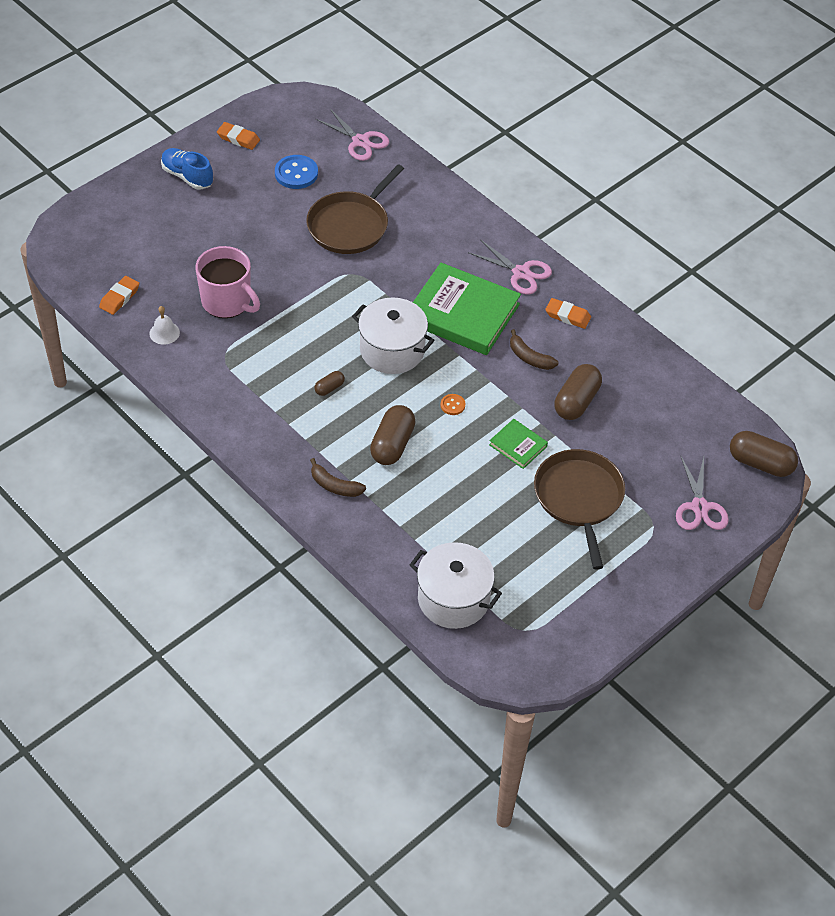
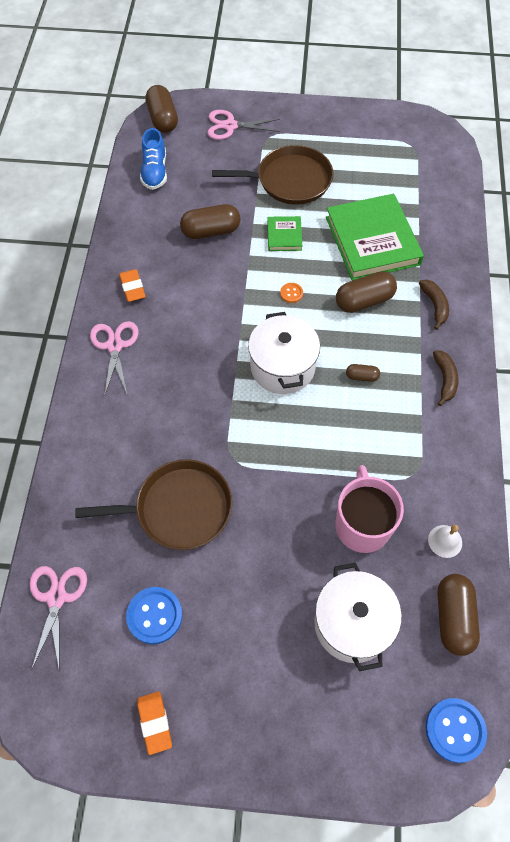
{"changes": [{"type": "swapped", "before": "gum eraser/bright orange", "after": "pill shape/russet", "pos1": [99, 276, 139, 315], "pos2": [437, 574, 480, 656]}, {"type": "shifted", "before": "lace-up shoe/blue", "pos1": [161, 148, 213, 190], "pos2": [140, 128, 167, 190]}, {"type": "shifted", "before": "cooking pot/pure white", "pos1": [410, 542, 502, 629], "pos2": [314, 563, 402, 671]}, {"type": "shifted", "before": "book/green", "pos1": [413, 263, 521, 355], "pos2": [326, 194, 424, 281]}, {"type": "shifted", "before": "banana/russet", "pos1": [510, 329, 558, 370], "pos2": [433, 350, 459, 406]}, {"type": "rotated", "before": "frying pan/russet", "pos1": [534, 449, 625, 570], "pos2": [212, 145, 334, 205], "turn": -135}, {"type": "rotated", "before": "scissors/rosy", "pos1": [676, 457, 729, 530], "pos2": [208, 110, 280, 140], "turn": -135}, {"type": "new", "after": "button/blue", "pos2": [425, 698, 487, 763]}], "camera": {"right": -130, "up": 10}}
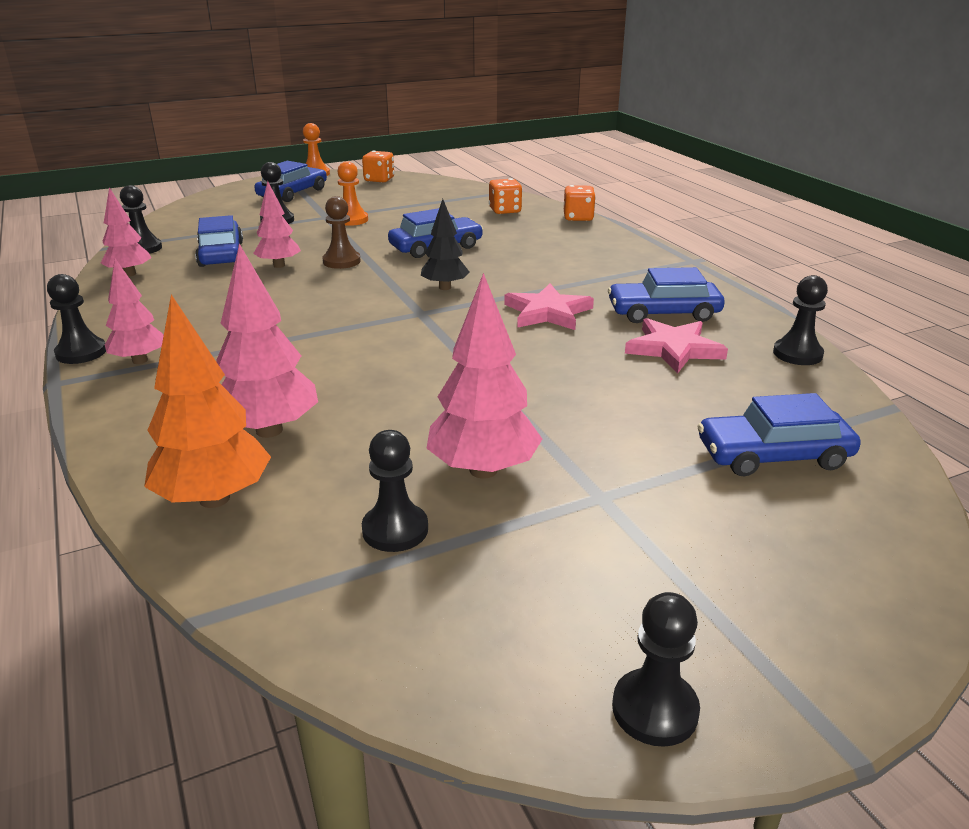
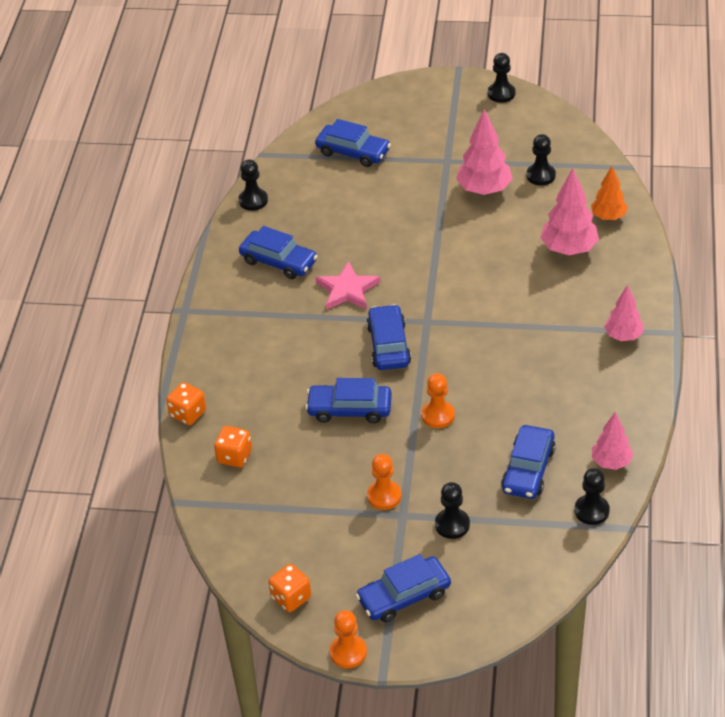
{"changes": [{"type": "gone", "before": "pawn/black", "pos1": [47, 274, 106, 364]}, {"type": "scaled", "before": "tree/bright orange", "pos1": [144, 295, 271, 508], "pos2": [591, 166, 628, 220], "scale": 0.64}, {"type": "gone", "before": "tree/rosy", "pos1": [253, 181, 301, 268]}, {"type": "repainted", "before": "pawn/russet", "after": "pawn/bright orange", "pos1": [323, 196, 361, 269], "pos2": [422, 373, 455, 428]}, {"type": "swapped", "before": "tree/black", "after": "automobile/blue", "pos1": [421, 199, 470, 290], "pos2": [367, 304, 411, 370]}, {"type": "gone", "before": "star/rosy", "pos1": [625, 318, 728, 374]}], "camera": {"right": -145, "up": 15}}
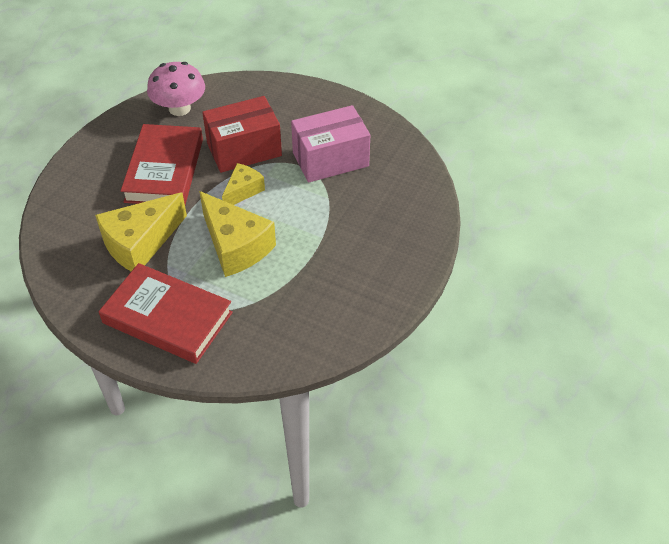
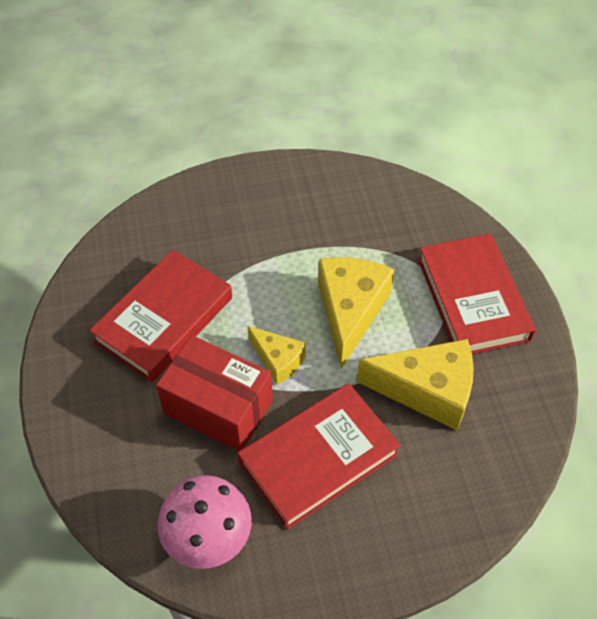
{"changes": [{"type": "rotated", "before": "piece of cheese/yellow", "pos1": [222, 163, 265, 205], "pos2": [247, 326, 306, 385], "turn": -135}, {"type": "swapped", "before": "package/rosy", "after": "book/crimson", "pos1": [291, 105, 370, 183], "pos2": [89, 250, 232, 382]}], "camera": {"right": -130, "up": 5}}
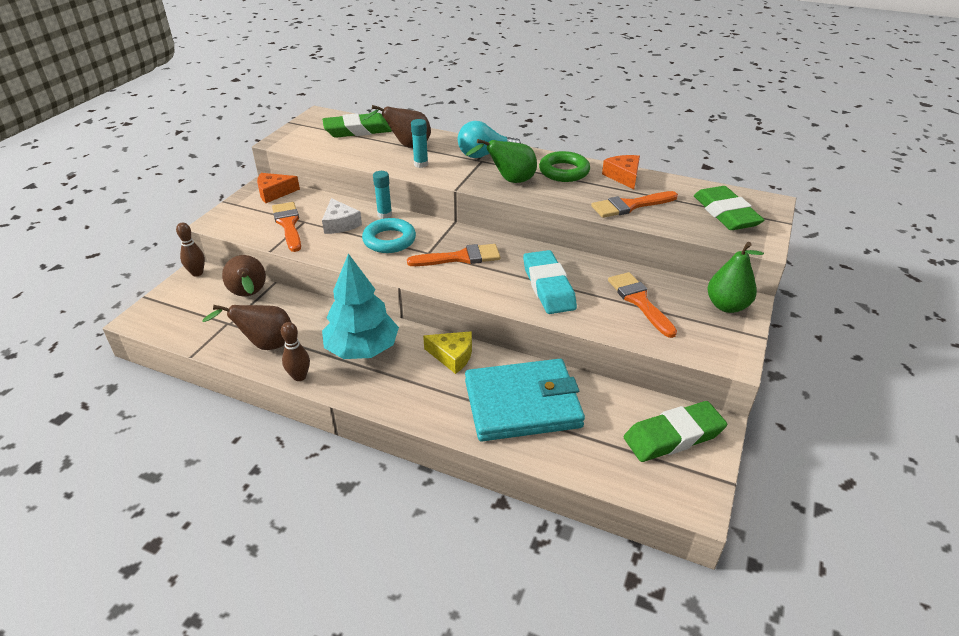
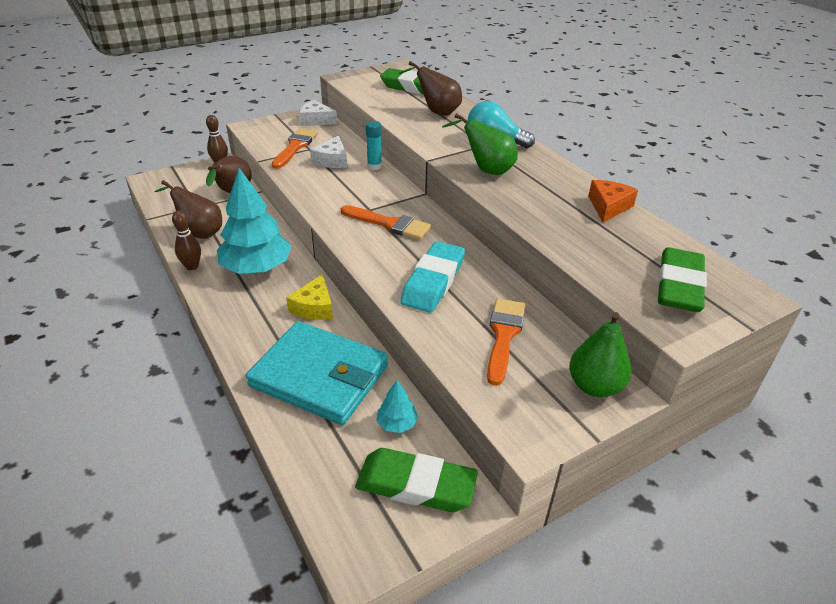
{"changes": [{"type": "repainted", "before": "piece of cheese/bright orange", "after": "piece of cheese/pure white", "pos1": [257, 173, 300, 203], "pos2": [299, 100, 337, 126]}, {"type": "gone", "before": "hoop/turquoise", "pos1": [362, 218, 416, 253]}, {"type": "gone", "before": "stick of glue/turquoise", "pos1": [411, 119, 428, 168]}, {"type": "rotated", "before": "piece of cheese/yellow", "pos1": [423, 331, 472, 374], "pos2": [286, 274, 333, 320], "turn": 45}, {"type": "gone", "before": "hoop/green", "pos1": [539, 151, 590, 182]}, {"type": "gone", "before": "paint brush/bright orange", "pos1": [591, 191, 678, 218]}, {"type": "new", "after": "tree/turquoise", "pos2": [377, 380, 418, 433]}], "camera": {"right": 35, "up": 0}}
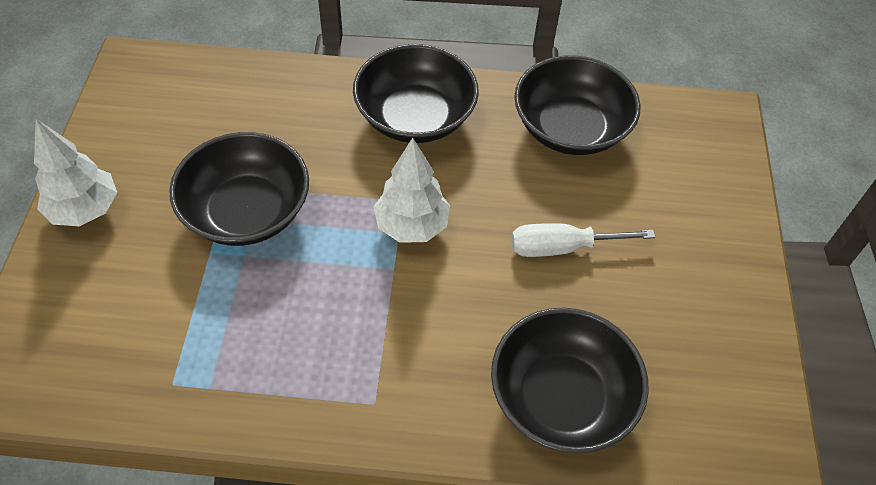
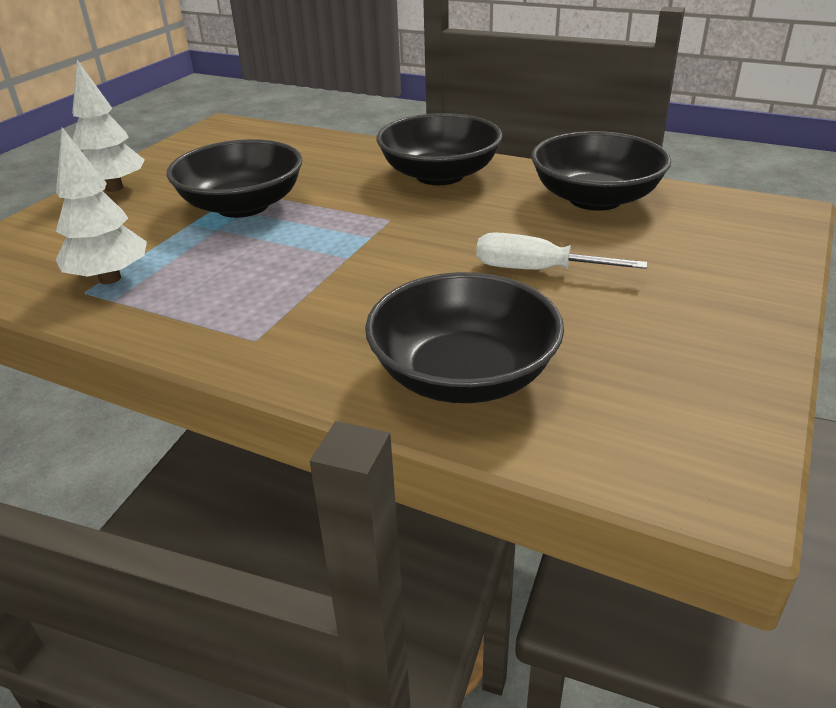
{"changes": [{"type": "shifted", "before": "tree/pure white", "pos1": [373, 138, 450, 243], "pos2": [56, 128, 147, 284]}], "camera": {"right": 25, "up": -20}}
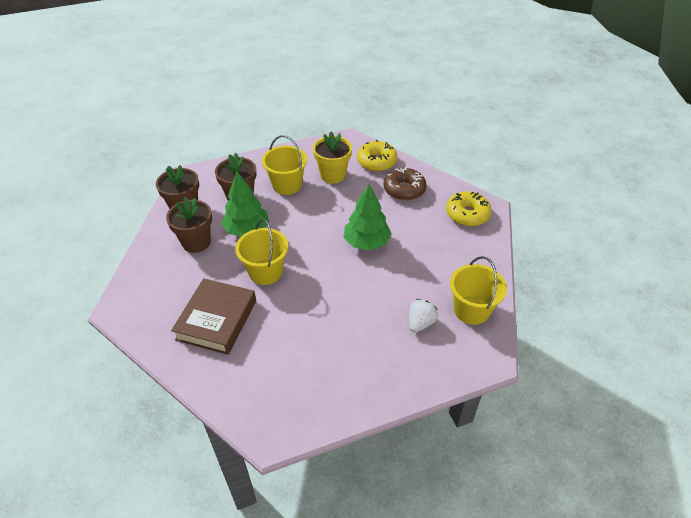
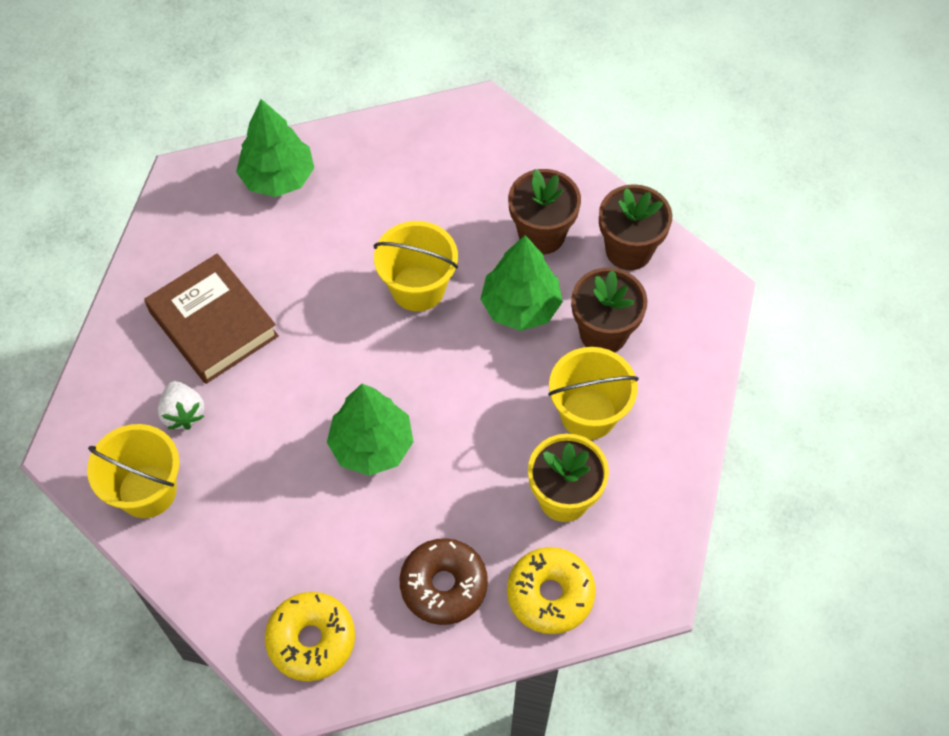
{"changes": [{"type": "shifted", "before": "book/russet", "pos1": [171, 278, 256, 355], "pos2": [144, 253, 279, 384]}, {"type": "new", "after": "tree/green", "pos2": [236, 99, 314, 197]}], "camera": {"right": 125, "up": 15}}
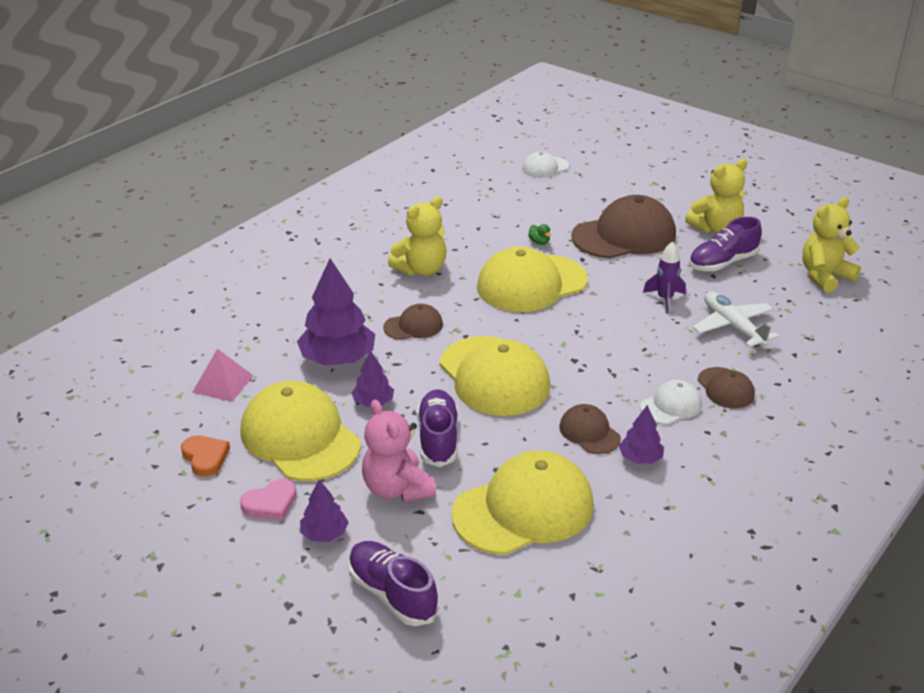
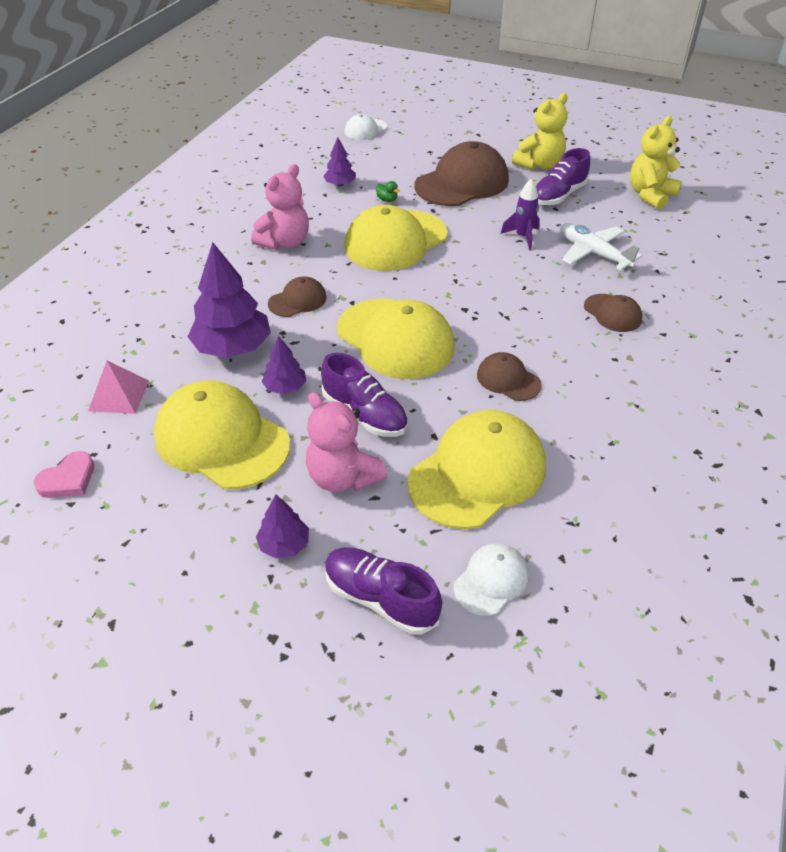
{"changes": [{"type": "gone", "before": "heart shape/bright orange", "pos1": [181, 435, 230, 477]}, {"type": "shifted", "before": "heart shape/rosy", "pos1": [240, 479, 297, 520], "pos2": [33, 451, 94, 498]}, {"type": "repainted", "before": "teddy/yellow", "after": "teddy/rosy", "pos1": [388, 196, 447, 276], "pos2": [251, 164, 309, 250]}, {"type": "rotated", "before": "lace-up shoe/purple", "pos1": [417, 389, 458, 467], "pos2": [321, 353, 408, 437], "turn": 150}, {"type": "shifted", "before": "tree/purple", "pos1": [619, 405, 664, 464], "pos2": [323, 137, 356, 186]}, {"type": "shifted", "before": "cap/pure white", "pos1": [640, 380, 702, 424], "pos2": [454, 543, 529, 616]}], "camera": {"right": -15, "up": 10}}
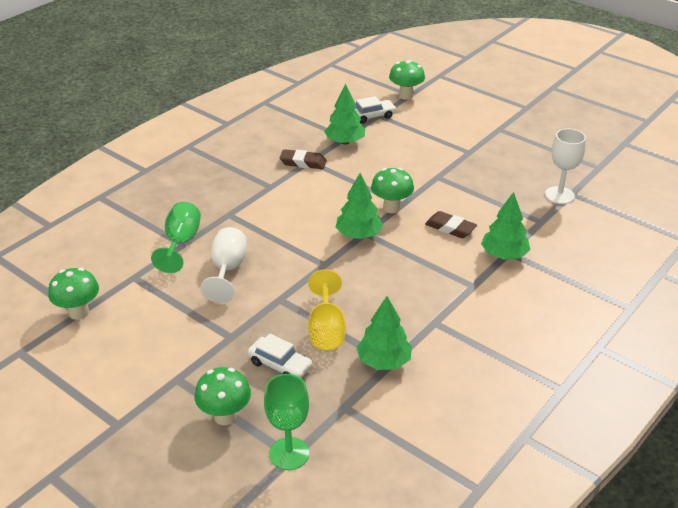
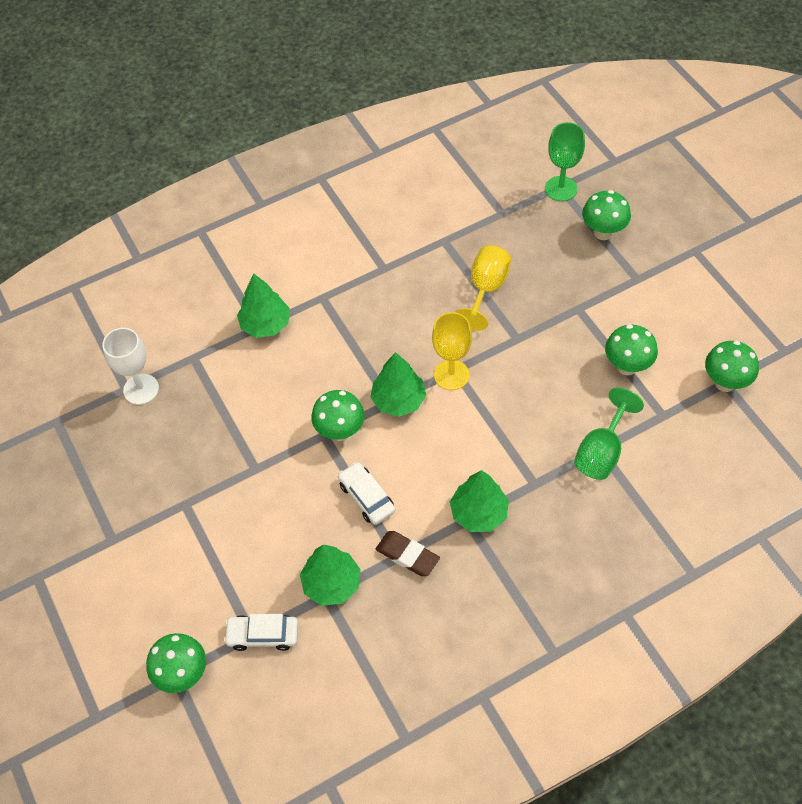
{"changes": [{"type": "gone", "before": "chalice/pure white", "pos1": [200, 227, 247, 303]}, {"type": "shifted", "before": "automobile/pure white", "pos1": [247, 334, 313, 378], "pos2": [338, 462, 395, 525]}, {"type": "shifted", "before": "tree/green", "pos1": [356, 296, 412, 370], "pos2": [450, 470, 509, 532]}, {"type": "gone", "before": "gum eraser/russet", "pos1": [425, 211, 477, 238]}, {"type": "new", "after": "chalice/yellow", "pos2": [432, 312, 472, 390]}, {"type": "new", "after": "fungus/green", "pos2": [605, 324, 658, 375]}], "camera": {"right": -155, "up": 20}}
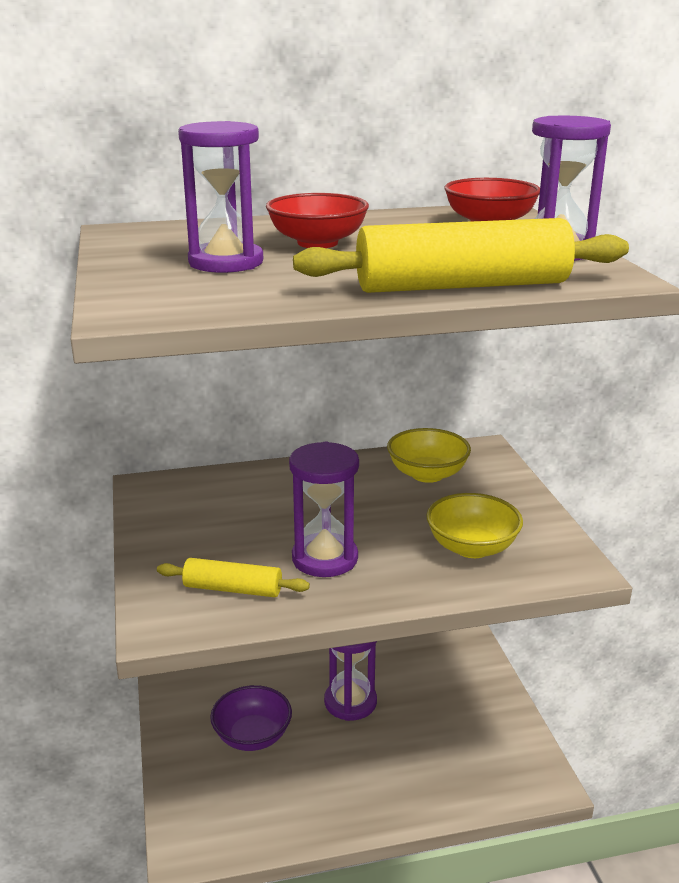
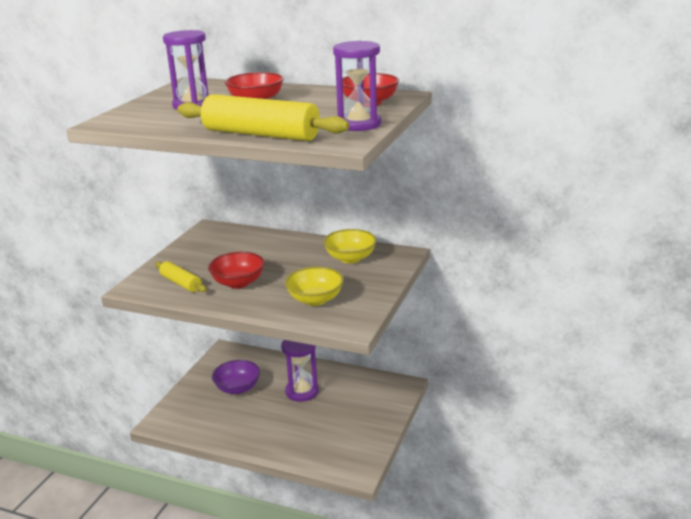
{"changes": [{"type": "swapped", "before": "sand timer/purple", "after": "bowl/crimson", "pos1": [289, 442, 359, 577], "pos2": [208, 252, 265, 289]}], "camera": {"right": 35, "up": 0}}
